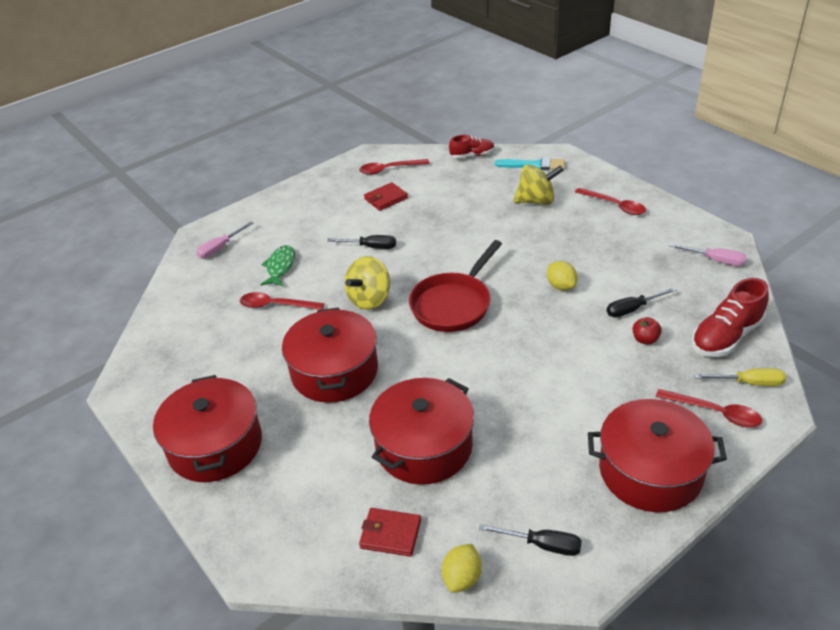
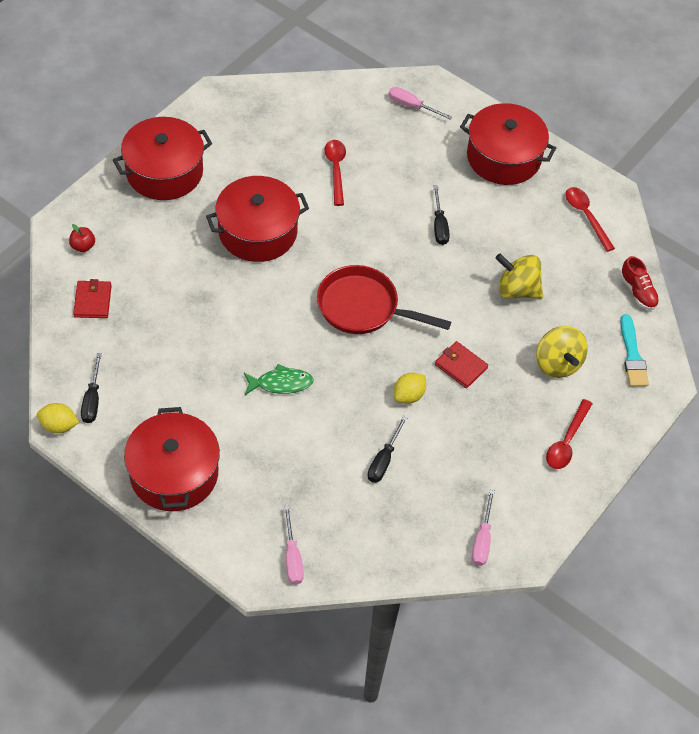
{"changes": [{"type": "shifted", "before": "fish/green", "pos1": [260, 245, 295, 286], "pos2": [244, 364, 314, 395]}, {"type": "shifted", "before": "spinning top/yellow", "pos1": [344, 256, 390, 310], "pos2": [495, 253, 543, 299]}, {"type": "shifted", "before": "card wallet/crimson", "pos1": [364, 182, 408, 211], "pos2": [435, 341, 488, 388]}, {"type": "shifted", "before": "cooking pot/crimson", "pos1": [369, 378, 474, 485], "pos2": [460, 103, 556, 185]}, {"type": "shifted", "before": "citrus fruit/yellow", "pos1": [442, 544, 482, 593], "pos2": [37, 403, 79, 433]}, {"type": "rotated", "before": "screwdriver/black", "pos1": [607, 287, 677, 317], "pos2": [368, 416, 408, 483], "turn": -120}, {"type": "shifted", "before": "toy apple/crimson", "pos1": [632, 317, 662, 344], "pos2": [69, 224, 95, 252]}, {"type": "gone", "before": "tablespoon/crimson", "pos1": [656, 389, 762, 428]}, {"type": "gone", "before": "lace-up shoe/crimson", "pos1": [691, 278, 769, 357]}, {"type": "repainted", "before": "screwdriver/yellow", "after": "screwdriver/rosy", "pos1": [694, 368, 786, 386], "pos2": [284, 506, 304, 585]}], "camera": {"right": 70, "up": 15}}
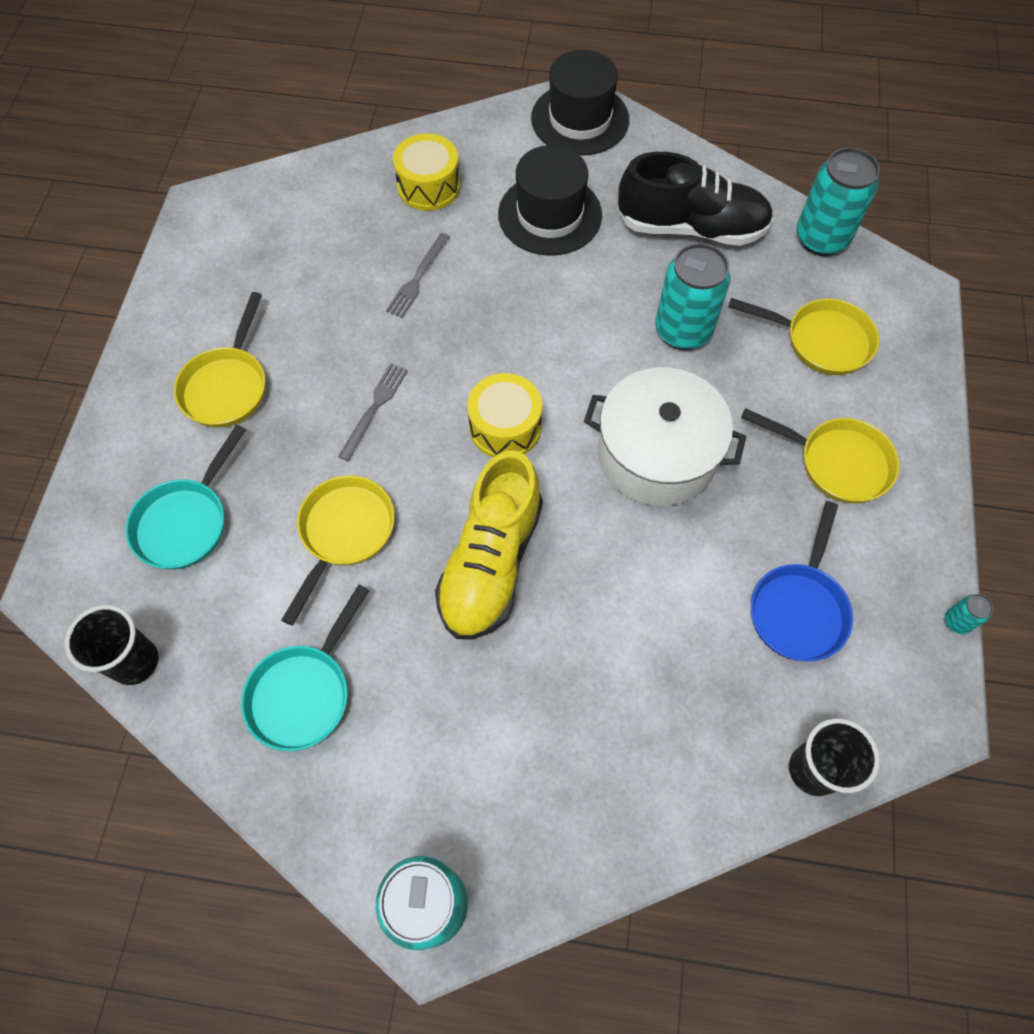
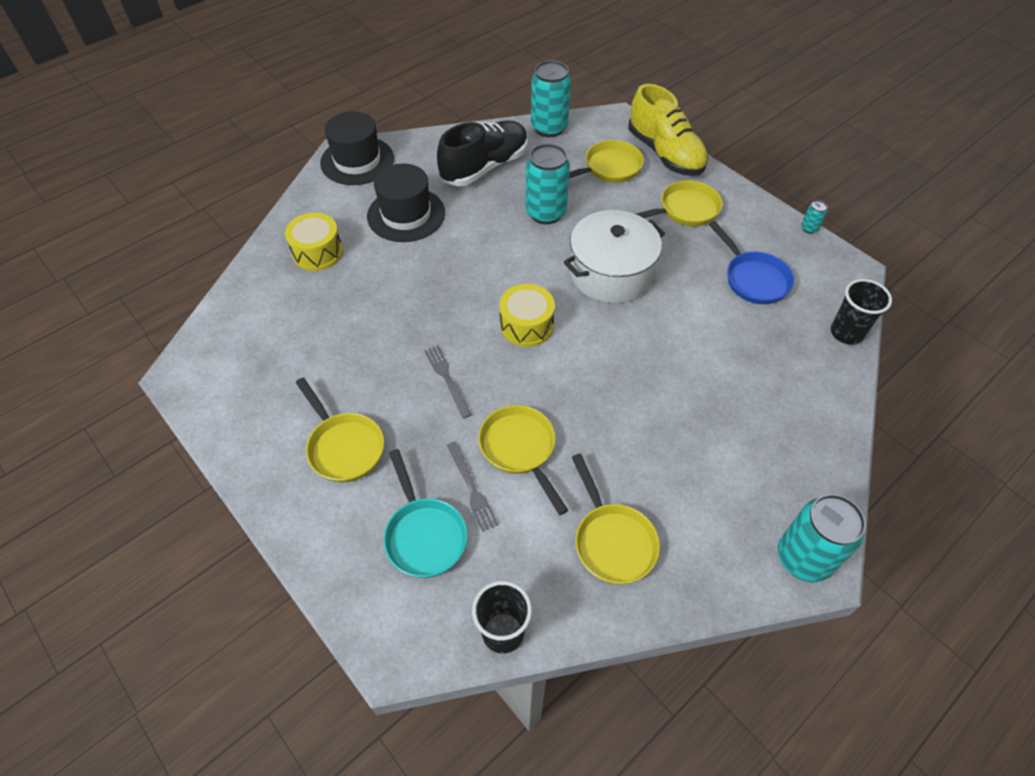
{"changes": [{"type": "repainted", "before": "frying pan/turquoise", "after": "frying pan/yellow", "pos1": [241, 584, 370, 751], "pos2": [572, 454, 660, 584]}, {"type": "shifted", "before": "fork/grey", "pos1": [386, 233, 450, 318], "pos2": [447, 442, 499, 532]}, {"type": "shifted", "before": "lace-up shoe/yellow", "pos1": [435, 451, 543, 639], "pos2": [628, 84, 708, 176]}], "camera": {"right": -50, "up": -10}}
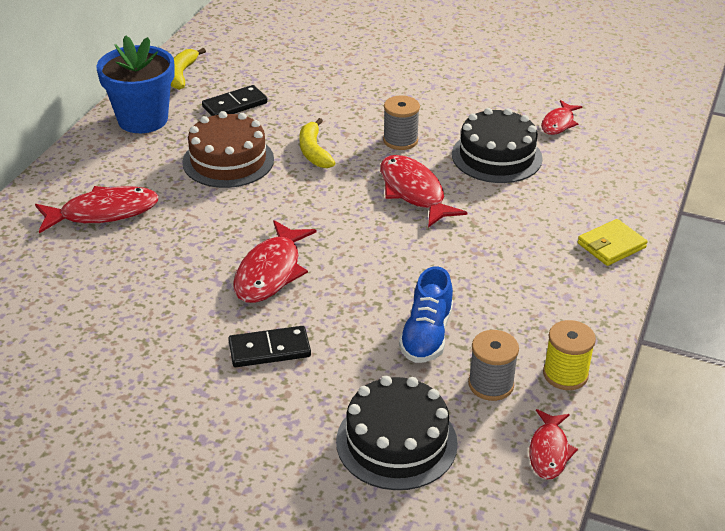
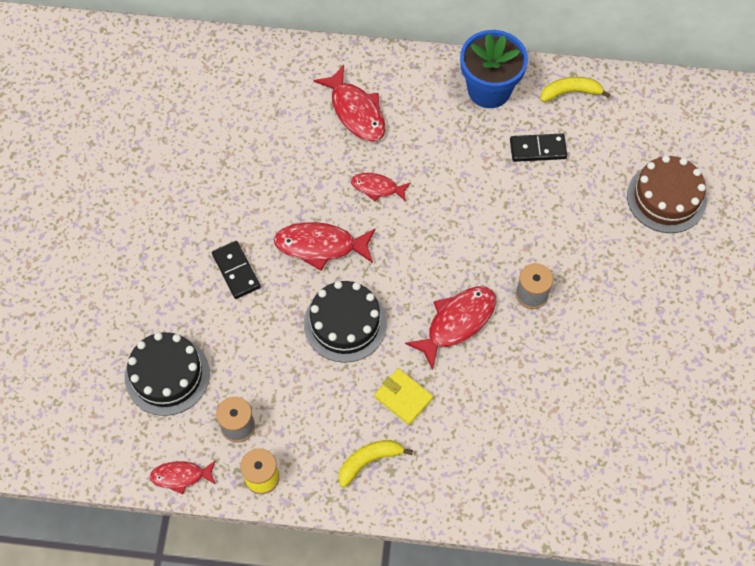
{"changes": [{"type": "shifted", "before": "cake/russet", "pos1": [182, 111, 274, 188], "pos2": [627, 155, 707, 233]}, {"type": "rotated", "before": "domino piece/black", "pos1": [202, 85, 268, 116], "pos2": [510, 133, 567, 162], "turn": -45}, {"type": "shifted", "before": "banana/yellow", "pos1": [299, 118, 336, 168], "pos2": [339, 440, 413, 488]}, {"type": "gone", "before": "lace-up shoe/blue", "pos1": [399, 267, 453, 363]}, {"type": "shifted", "before": "cake/black", "pos1": [452, 108, 543, 183], "pos2": [304, 281, 387, 363]}, {"type": "shifted", "before": "fish/crimson", "pos1": [541, 100, 583, 135], "pos2": [351, 173, 411, 202]}, {"type": "shifted", "before": "card wallet/yellow", "pos1": [577, 219, 648, 266], "pos2": [374, 368, 433, 425]}], "camera": {"right": 75, "up": 25}}
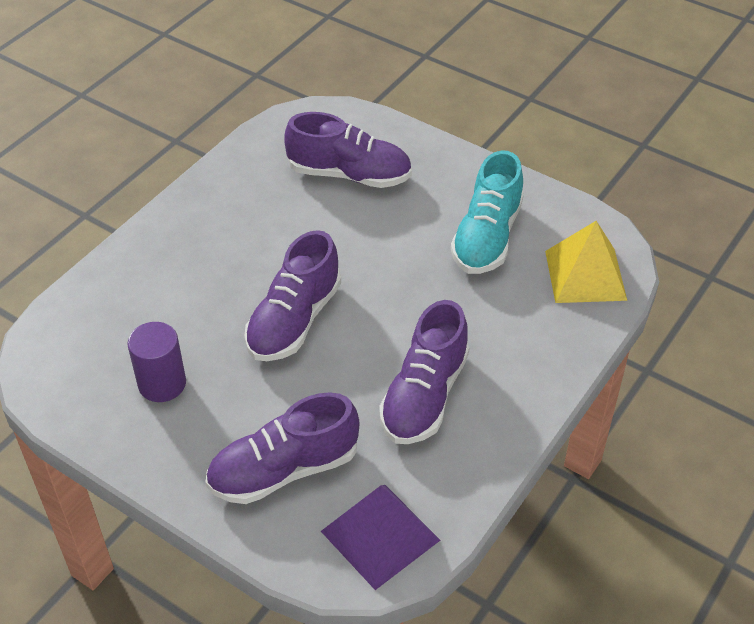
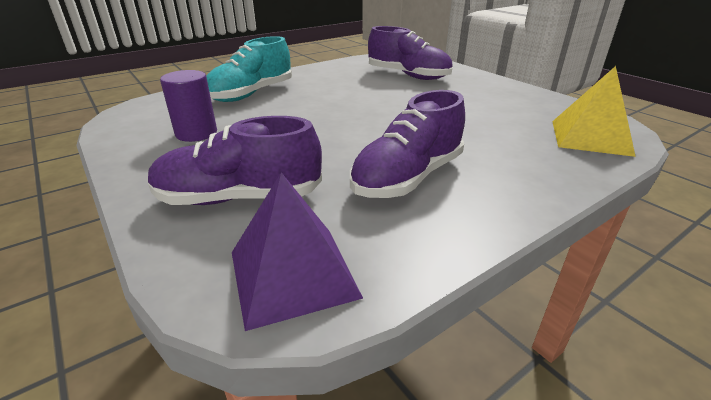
{"changes": [{"type": "gone", "before": "lace-up shoe/purple", "pos1": [244, 230, 341, 361]}, {"type": "shifted", "before": "lace-up shoe/turquoise", "pos1": [451, 150, 524, 274], "pos2": [206, 36, 292, 102]}], "camera": {"right": 20, "up": -15}}
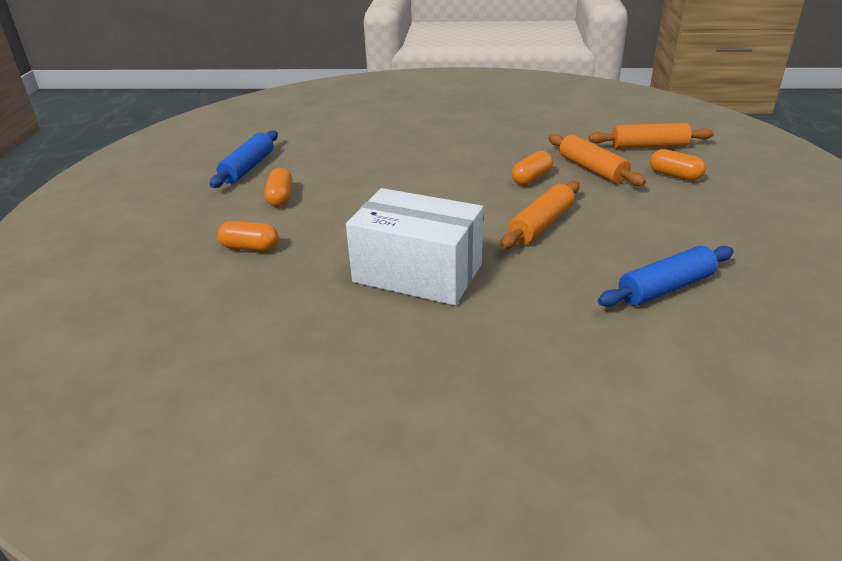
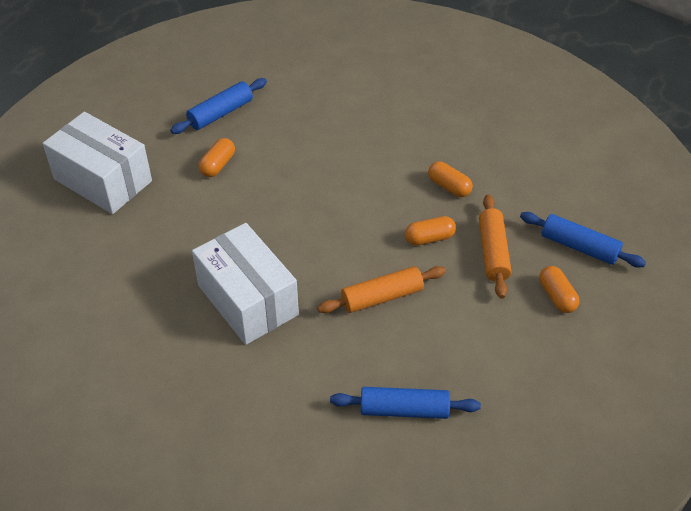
{"changes": [{"type": "shifted", "before": "pill shape/bright orange", "pos1": [217, 221, 279, 251], "pos2": [428, 161, 473, 197]}, {"type": "repainted", "before": "rolling pin/bright orange", "after": "rolling pin/blue", "pos1": [589, 123, 714, 149], "pos2": [520, 212, 646, 267]}, {"type": "new", "after": "package/pure white", "pos2": [42, 112, 152, 214]}], "camera": {"right": 30, "up": 15}}
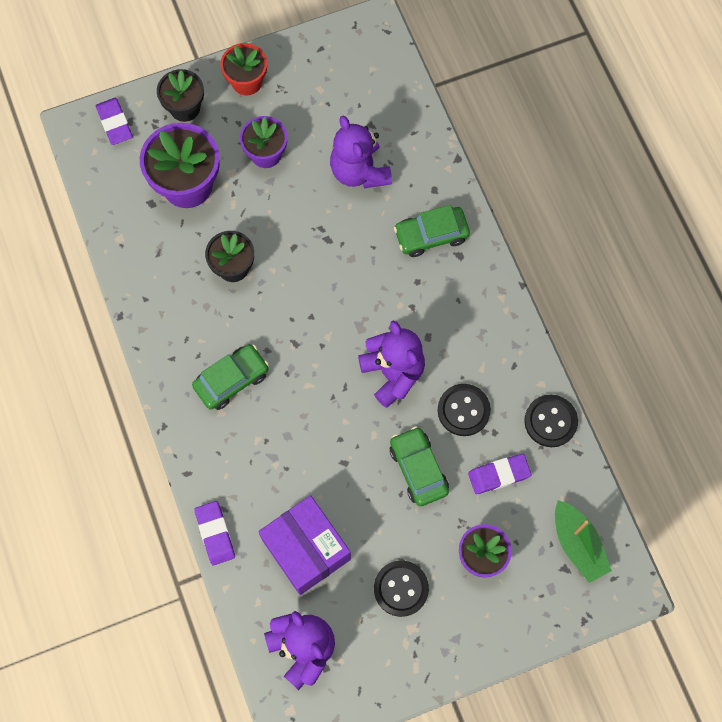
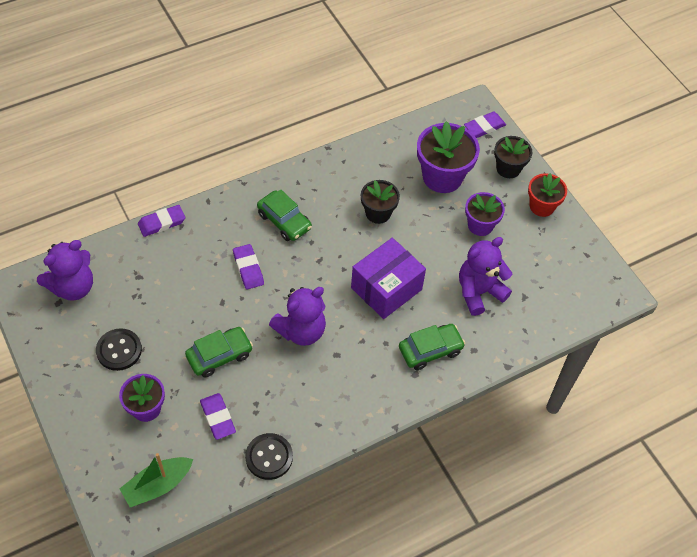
{"changes": [{"type": "shifted", "before": "package/purple", "pos1": [258, 495, 351, 595], "pos2": [351, 238, 426, 319]}, {"type": "rotated", "before": "automobile/green", "pos1": [394, 205, 470, 257], "pos2": [399, 324, 465, 370], "turn": 90}, {"type": "gone", "before": "button/black", "pos1": [438, 384, 491, 436]}, {"type": "new", "after": "gum eraser/purple", "pos2": [233, 244, 264, 289]}], "camera": {"right": 80, "up": -15}}
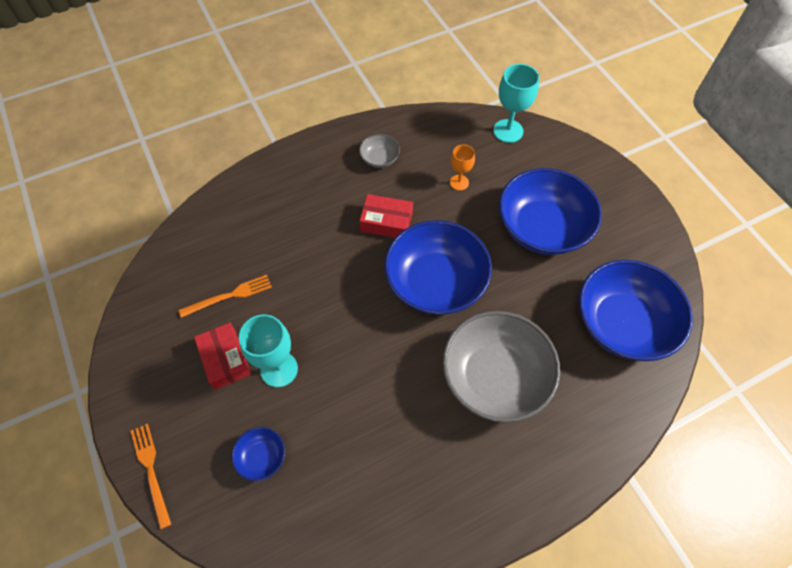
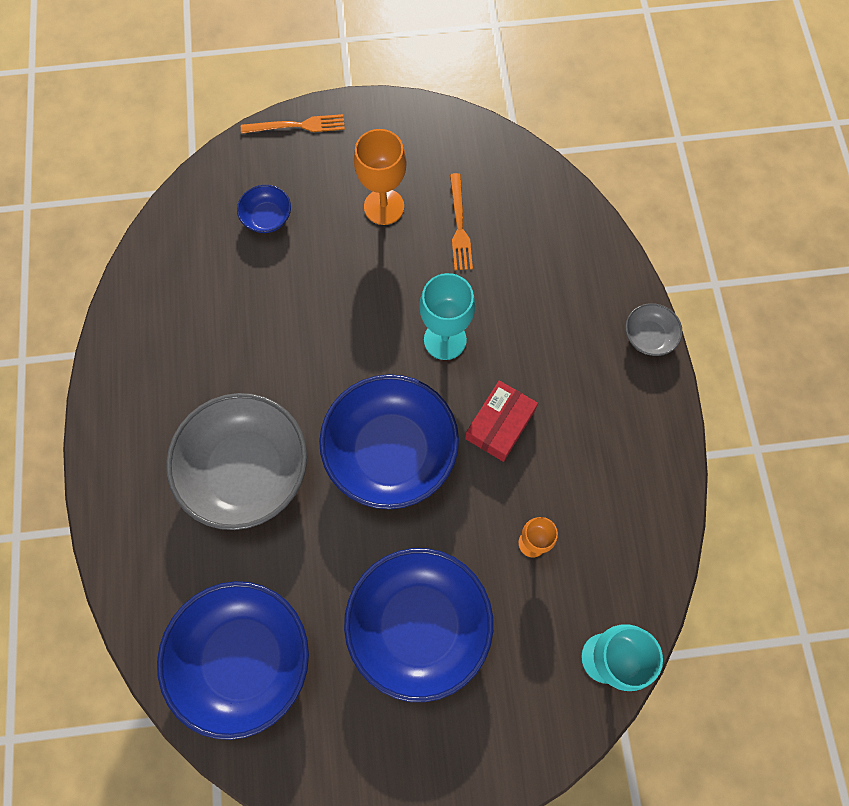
{"changes": [{"type": "swapped", "before": "package/crimson", "after": "chalice/bright orange", "pos1": [194, 323, 251, 390], "pos2": [354, 129, 407, 225]}, {"type": "shifted", "before": "chalice/turquoise", "pos1": [239, 315, 298, 387], "pos2": [419, 273, 475, 360]}, {"type": "shifted", "before": "bowl/grey", "pos1": [359, 134, 400, 168], "pos2": [625, 303, 683, 356]}], "camera": {"right": 110, "up": 10}}
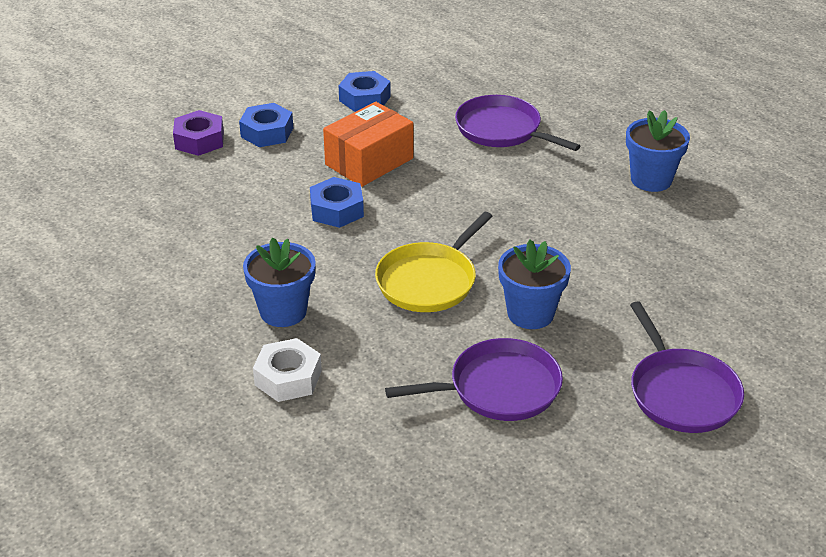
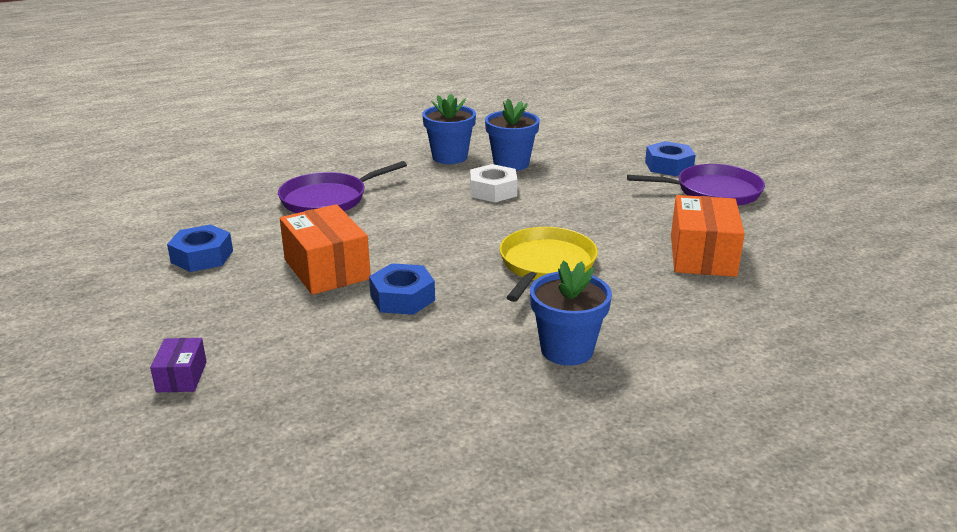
{"changes": [{"type": "swapped", "before": "hex nut/purple", "after": "package/purple", "pos1": [173, 110, 224, 156], "pos2": [150, 338, 207, 392]}, {"type": "shifted", "before": "hex nut/blue", "pos1": [239, 103, 293, 147], "pos2": [645, 141, 696, 176]}, {"type": "shifted", "before": "hex nut/pure white", "pos1": [253, 338, 322, 402], "pos2": [470, 164, 518, 202]}, {"type": "rotated", "before": "frying pan/yellow", "pos1": [375, 212, 493, 312], "pos2": [499, 227, 598, 302], "turn": -120}, {"type": "swapped", "before": "frying pan/purple", "after": "package/bright orange", "pos1": [385, 338, 563, 421], "pos2": [671, 195, 745, 277]}, {"type": "shifted", "before": "plant pot/blue", "pos1": [498, 240, 571, 329], "pos2": [485, 99, 540, 171]}], "camera": {"right": -75, "up": -10}}
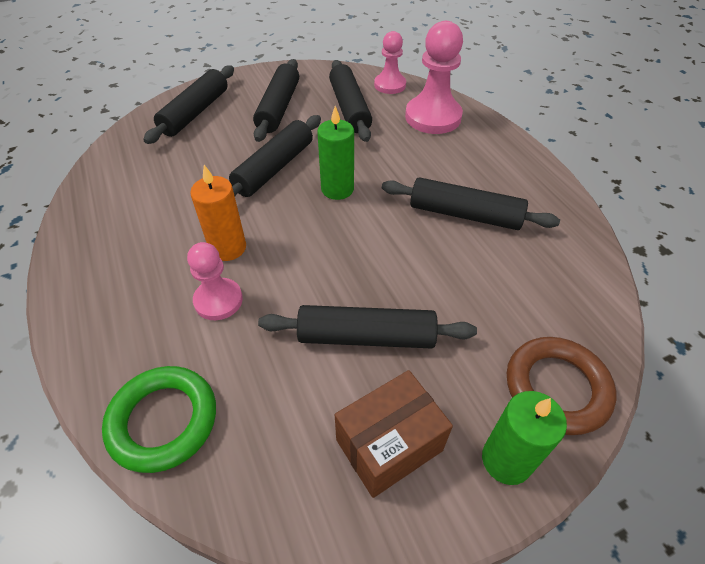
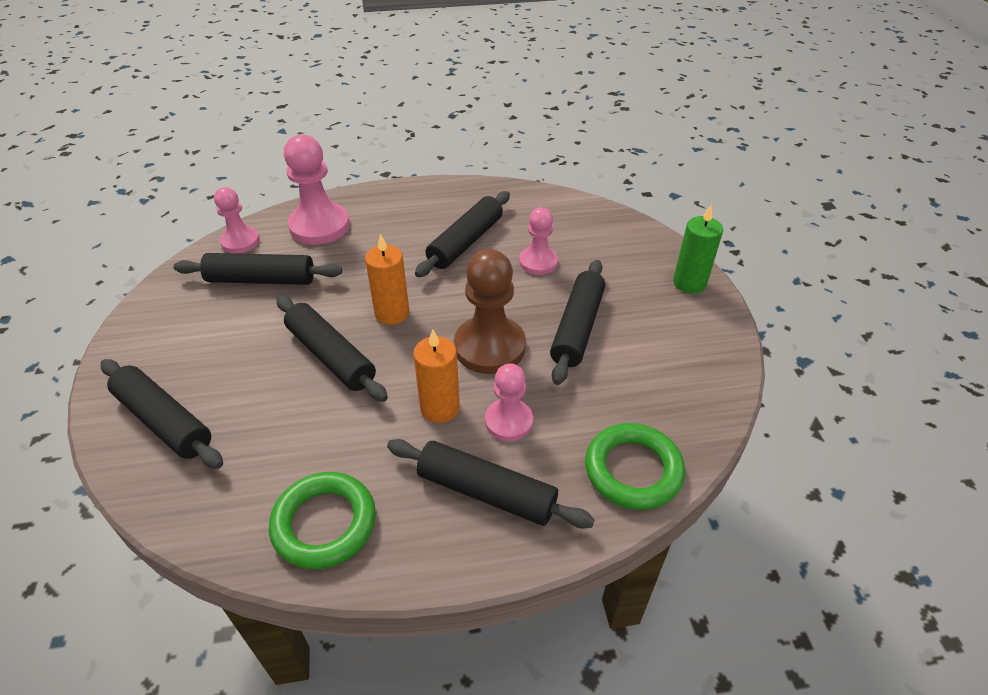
{"changes": [{"type": "shifted", "before": "rolling pin/black", "pos1": [253, 59, 299, 142], "pos2": [387, 439, 595, 528]}, {"type": "repainted", "before": "wax candle/green", "after": "wax candle/bright orange", "pos1": [317, 106, 354, 200], "pos2": [365, 234, 410, 325]}, {"type": "gone", "before": "package/russet", "pos1": [335, 370, 453, 498]}, {"type": "gone", "before": "hoop/russet", "pos1": [507, 337, 616, 435]}, {"type": "new", "after": "hoop/green", "pos2": [269, 472, 376, 569]}, {"type": "new", "after": "pawn/russet", "pos2": [454, 249, 526, 374]}, {"type": "new", "after": "pawn/rosy", "pos2": [519, 207, 558, 275]}], "camera": {"right": -75, "up": -5}}
